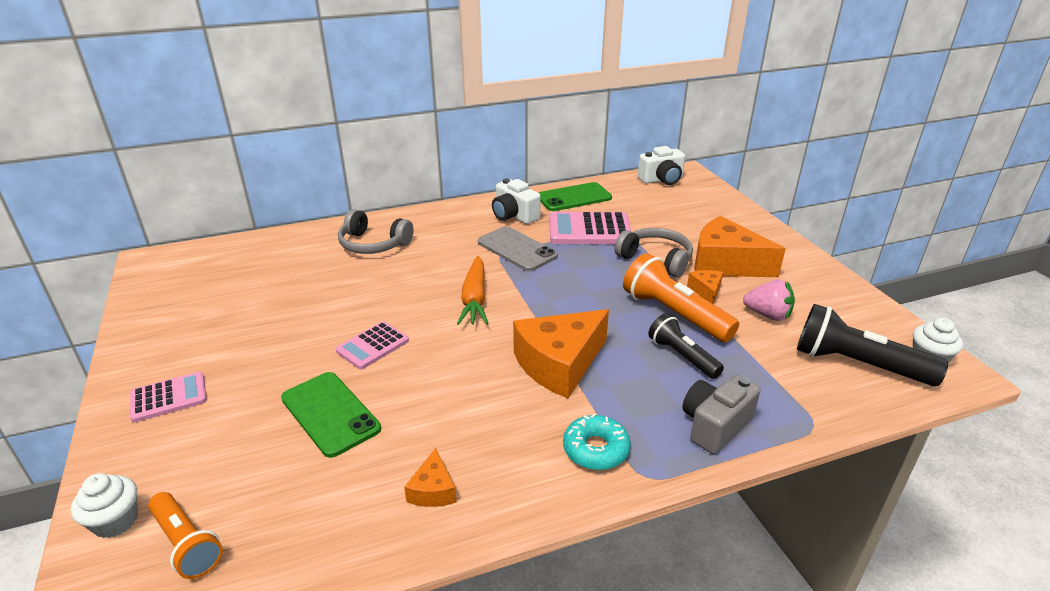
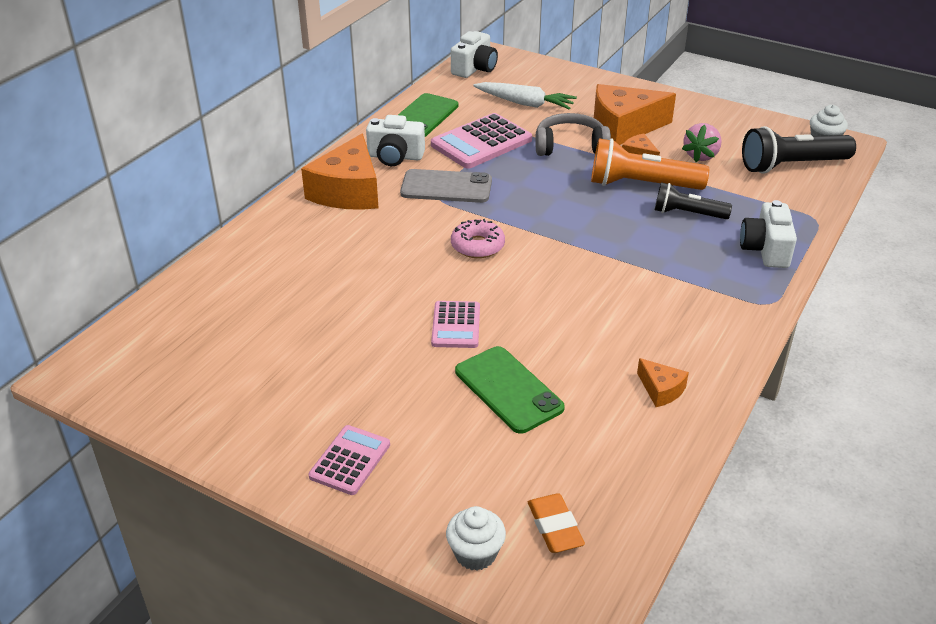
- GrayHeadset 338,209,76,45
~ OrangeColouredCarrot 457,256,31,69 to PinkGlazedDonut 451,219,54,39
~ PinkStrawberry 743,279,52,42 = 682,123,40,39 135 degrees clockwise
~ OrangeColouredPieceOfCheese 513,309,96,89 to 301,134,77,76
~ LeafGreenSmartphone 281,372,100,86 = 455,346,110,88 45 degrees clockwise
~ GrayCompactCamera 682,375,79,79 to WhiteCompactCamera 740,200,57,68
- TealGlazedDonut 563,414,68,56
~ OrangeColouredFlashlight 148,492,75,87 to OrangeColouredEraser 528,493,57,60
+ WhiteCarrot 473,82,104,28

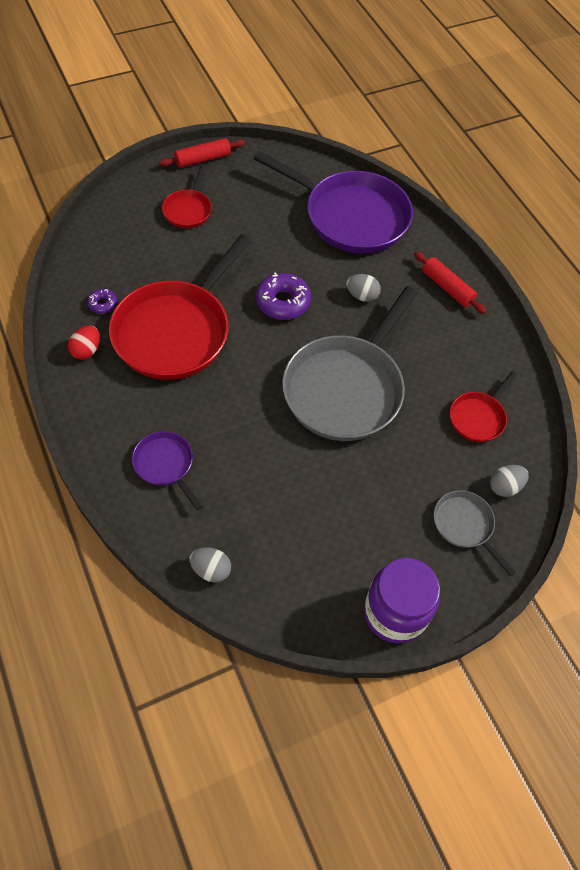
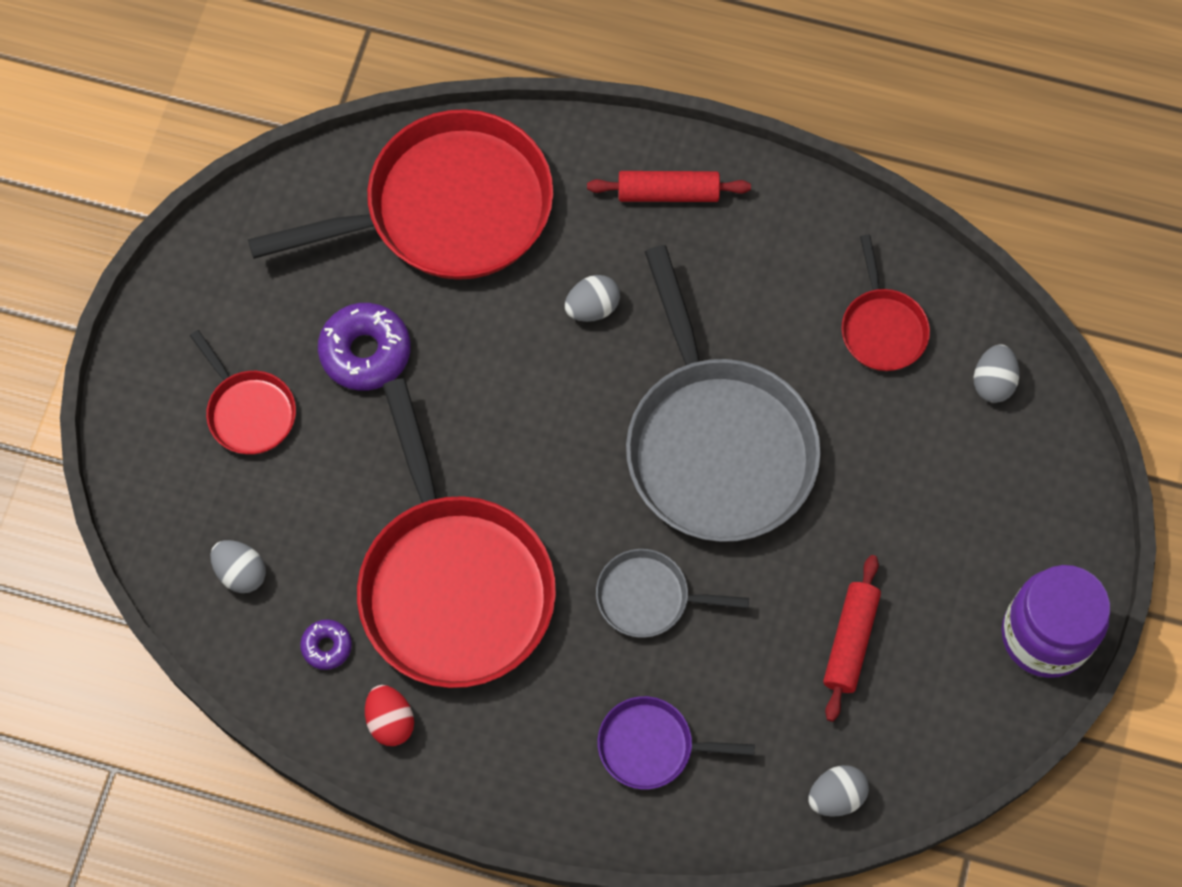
~ CrimsonDoughRoller 159,138,86,30 to 823,555,58,167
~ VioletSkillet 253,151,160,103 to CrimsonSkillet 248,109,305,171
~ VioletGlazedDonut 256,273,55,47 to 318,303,93,88
~ GraySkillet 434,490,82,86 to 596,549,153,89
+ GrayToyEgg 210,540,56,53

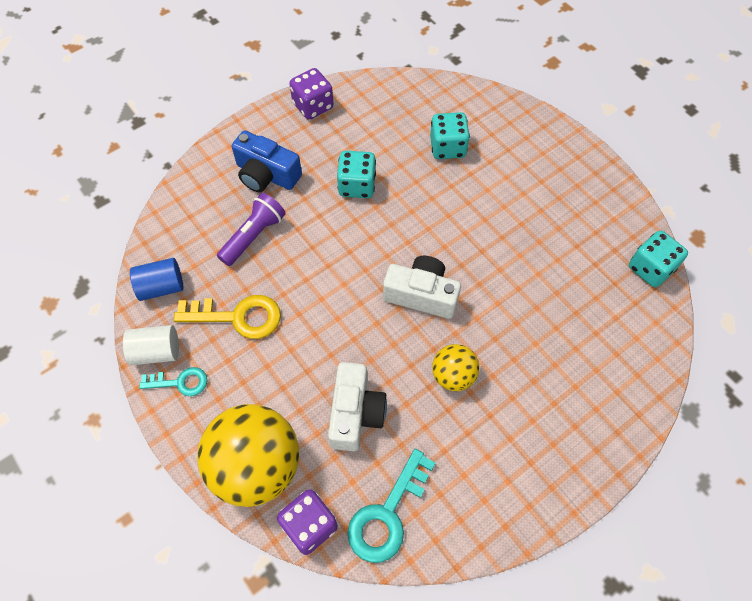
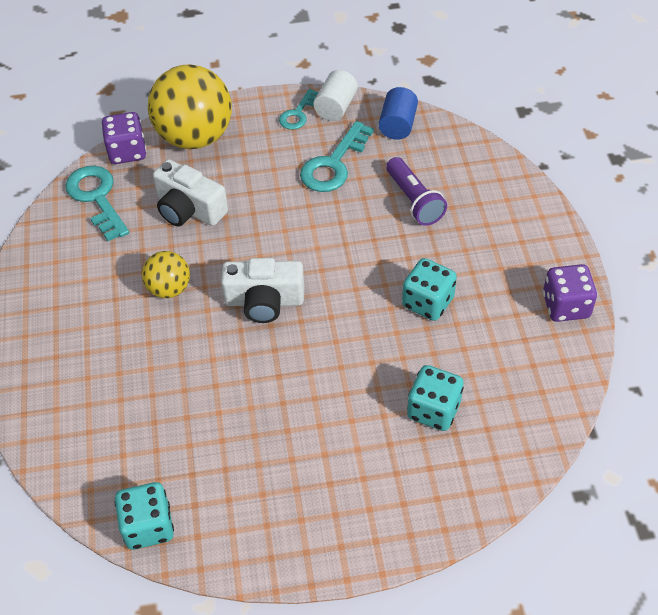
- CobaltCompactCamera 232,130,70,62
~ WhiteCompactCamera 383,256,78,63 = 221,258,83,65 45 degrees clockwise
~ BrightYellowKey 174,295,107,44 to TealKey 300,121,74,71

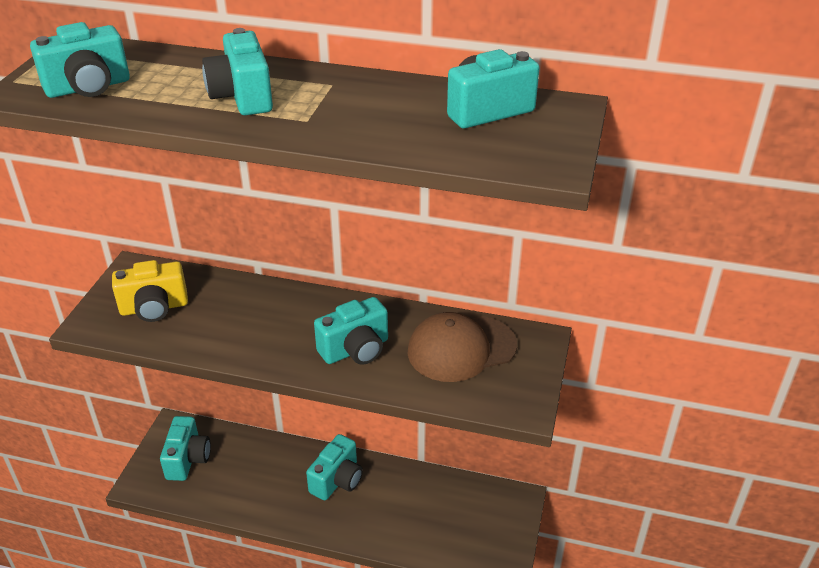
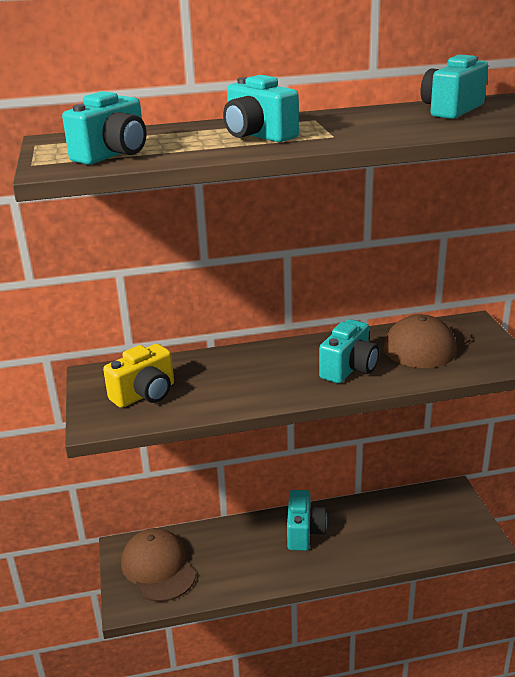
~ TealCompactCamera 160,416,51,65 to RussetBaseballCap 121,528,75,74

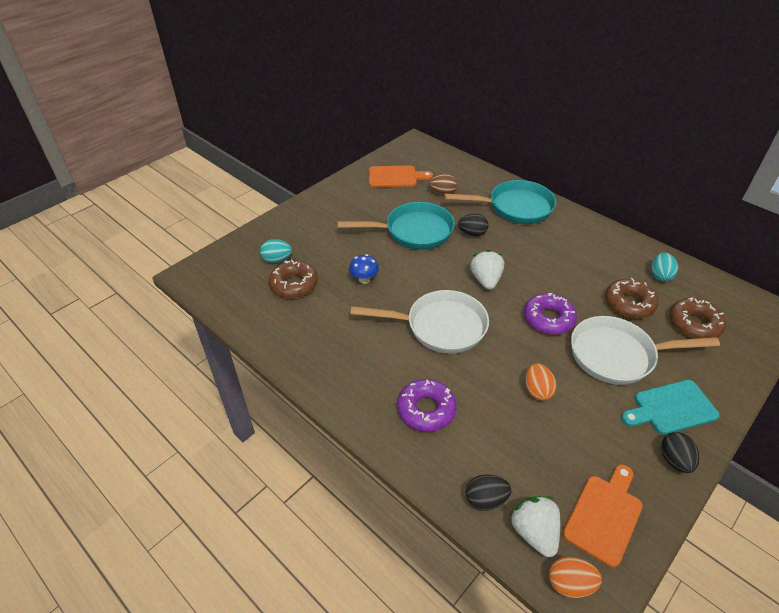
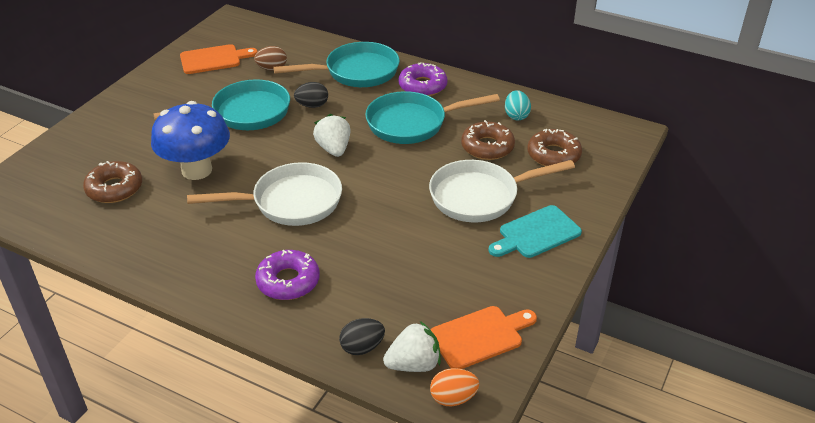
- TealToyEgg 260,239,32,24
~ CobaltToadstool 349,254,30,30 = 151,101,79,79 x2.27
~ VioletGlazedDonut 524,293,53,42 to 399,62,48,34
- OrangeColouredToyEgg 525,363,31,38
- JetBlackToyEgg 661,432,38,41
~ OrangeColouredChoppingBoard 563,465,80,102 = 431,306,106,63 45 degrees clockwise
~ WhiteStrawberry 509,496,51,61 = 383,321,58,51 105 degrees clockwise
+ TealSkillet 365,91,135,53

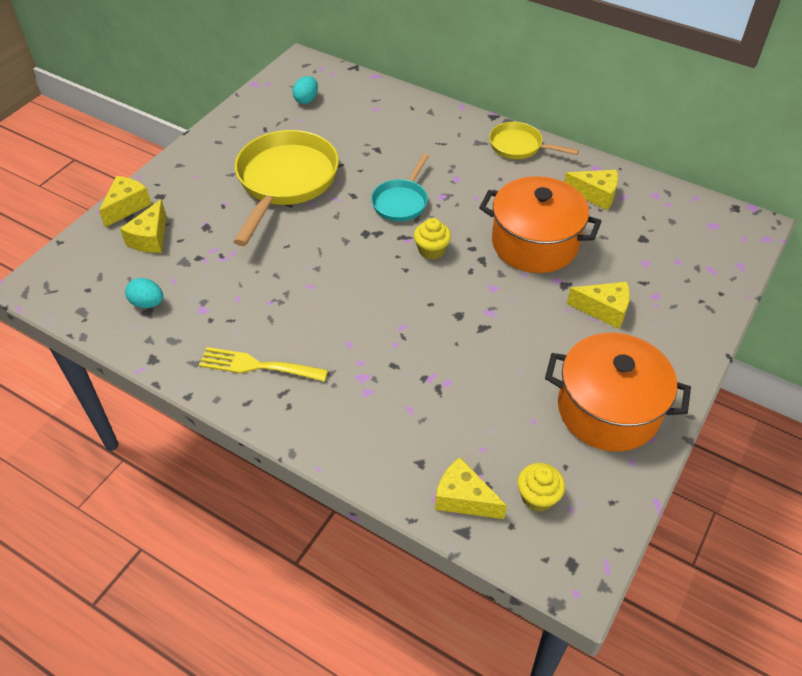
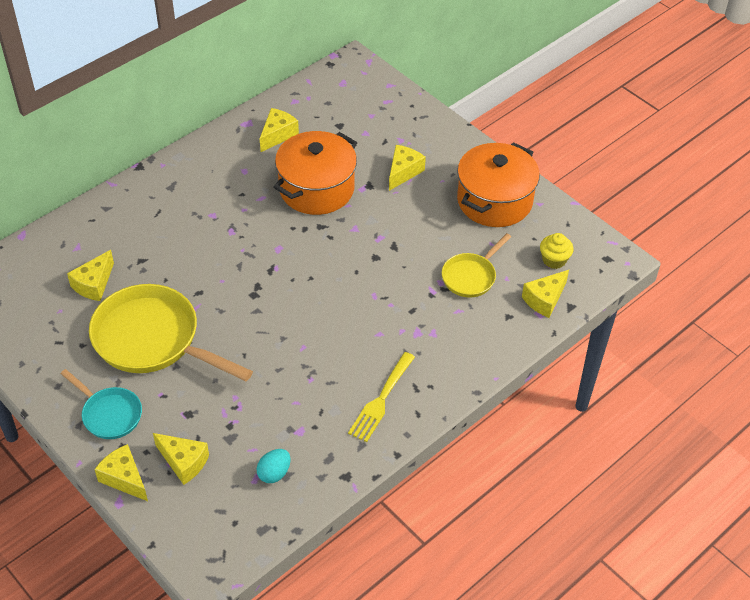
- TealToyEgg 292,76,26,28
~ BrightYellowSkillet 489,122,90,37 to 442,233,69,64
~ TealSkillet 371,154,58,68 to 61,369,81,70
- BrightYellowFairyCake 414,218,37,42
+ BrightYellowPieceOfCheese 67,250,47,51

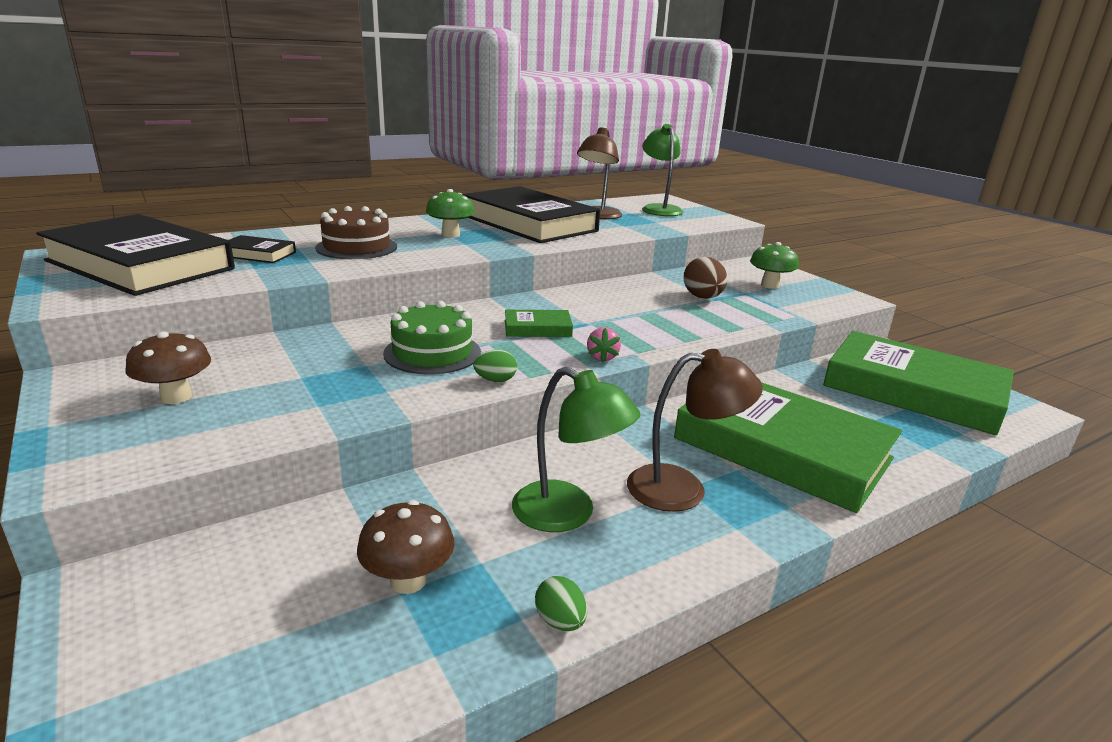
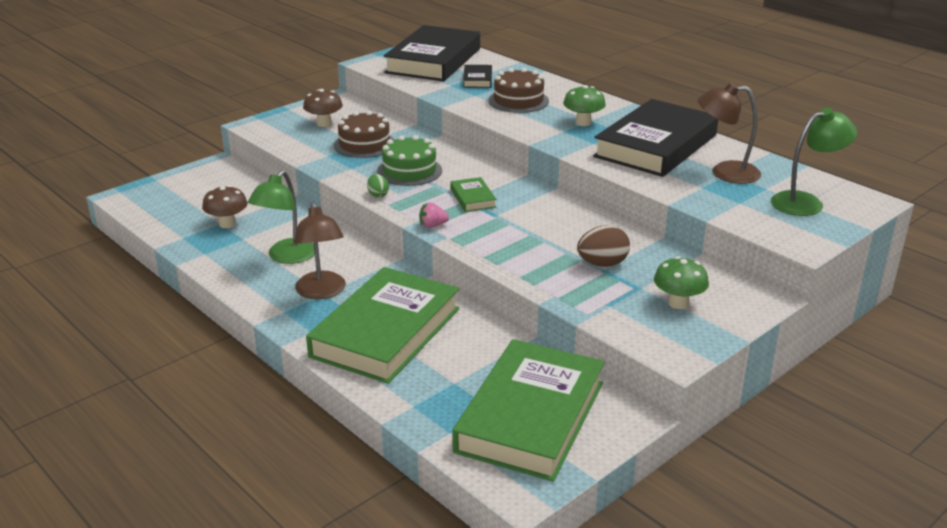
- LeafGreenToyEgg 535,576,52,55
+ RussetGateau 334,111,61,47

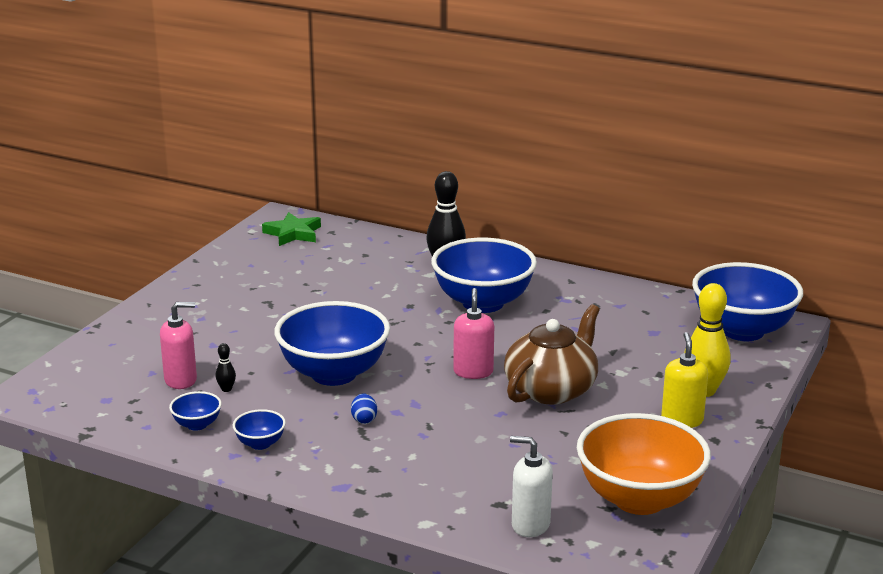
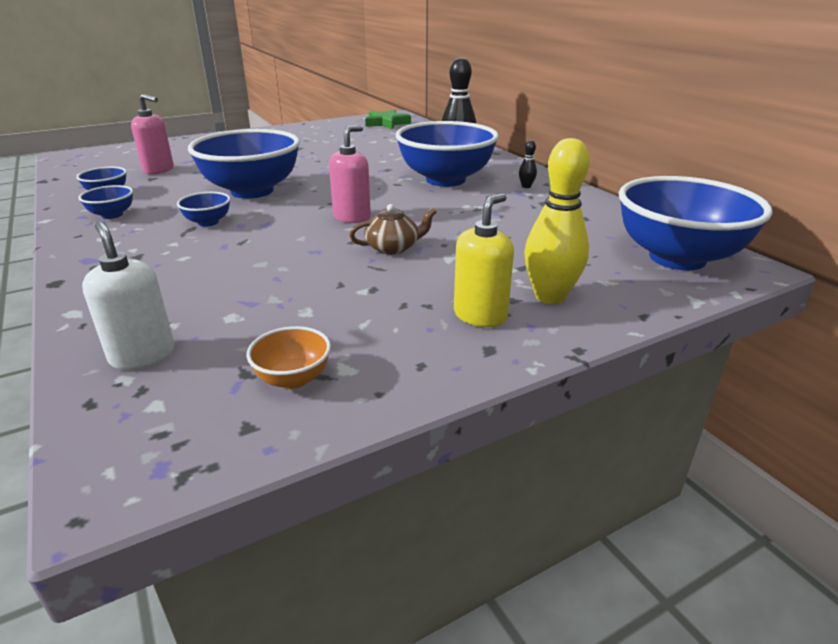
~ RussetTeaPot 504,304,96,101 = 349,204,88,51 x0.51
~ JetBlackTenpin 216,343,20,49 to 519,140,18,48
~ CobaltToyEgg 351,394,26,30 to CobaltServingBowl 177,192,54,35
~ OrangeColouredServingBowl 577,413,134,102 = 246,326,85,63 x0.43

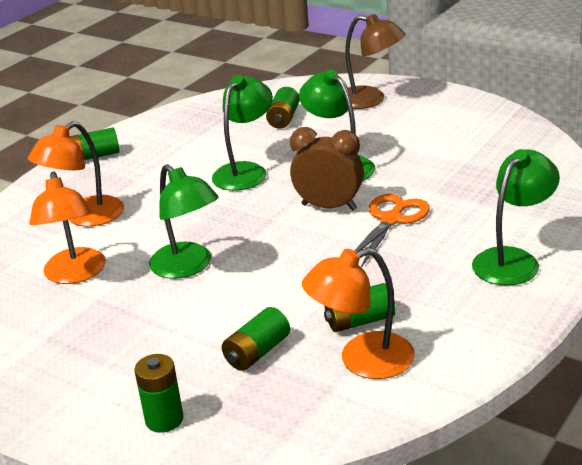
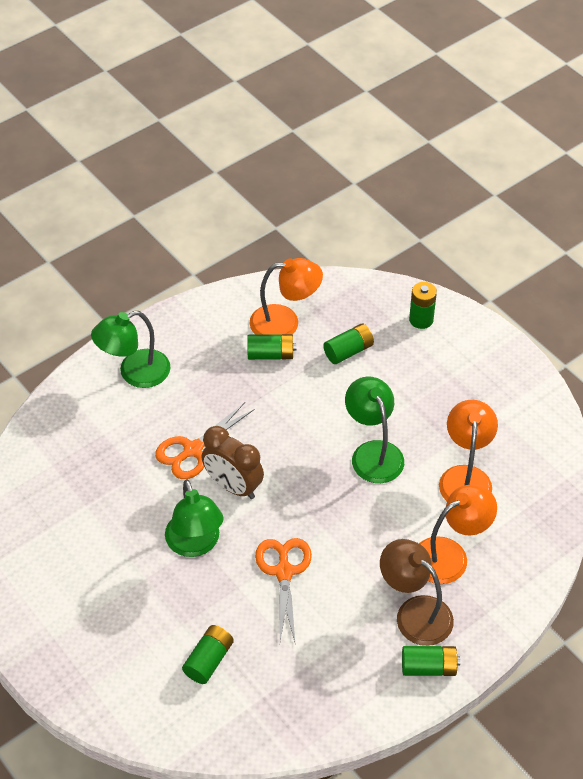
~ RussetDeskLamp 345,14,60,95 to 380,539,74,107
~ LeafGreenDeskLamp 212,75,61,116 to OrangeColouredScissors 255,538,57,104

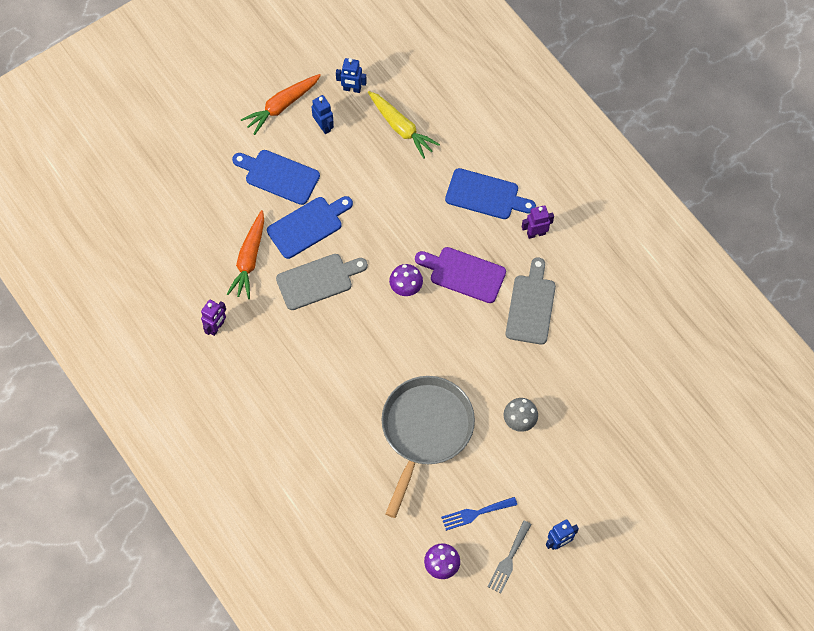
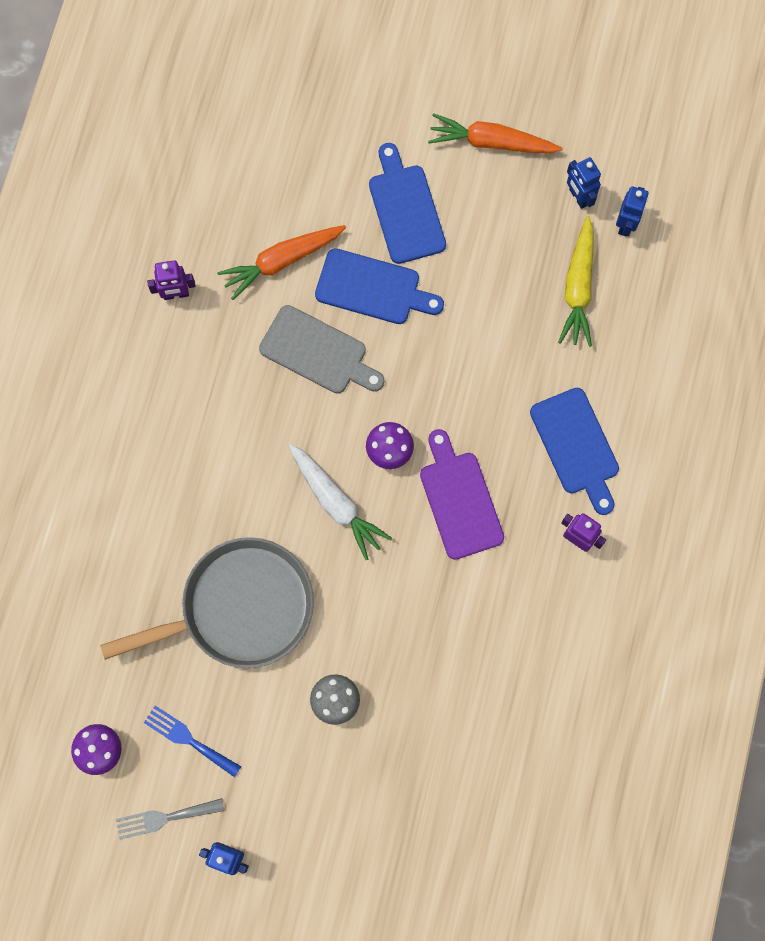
~ CobaltToyRobot 311,95,23,39 to 616,186,33,51
- GrayChoppingBoard 506,258,50,87
+ WhiteCarrot 288,444,104,116

